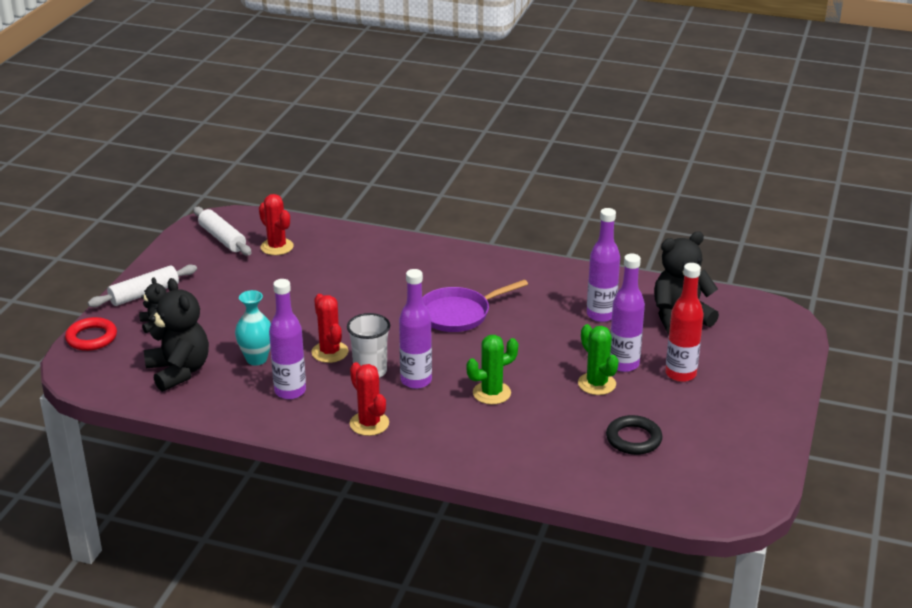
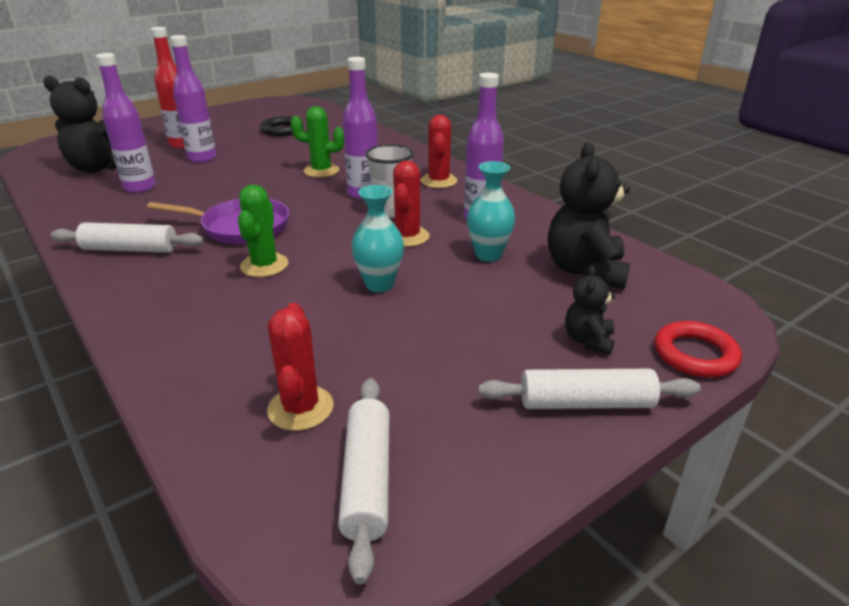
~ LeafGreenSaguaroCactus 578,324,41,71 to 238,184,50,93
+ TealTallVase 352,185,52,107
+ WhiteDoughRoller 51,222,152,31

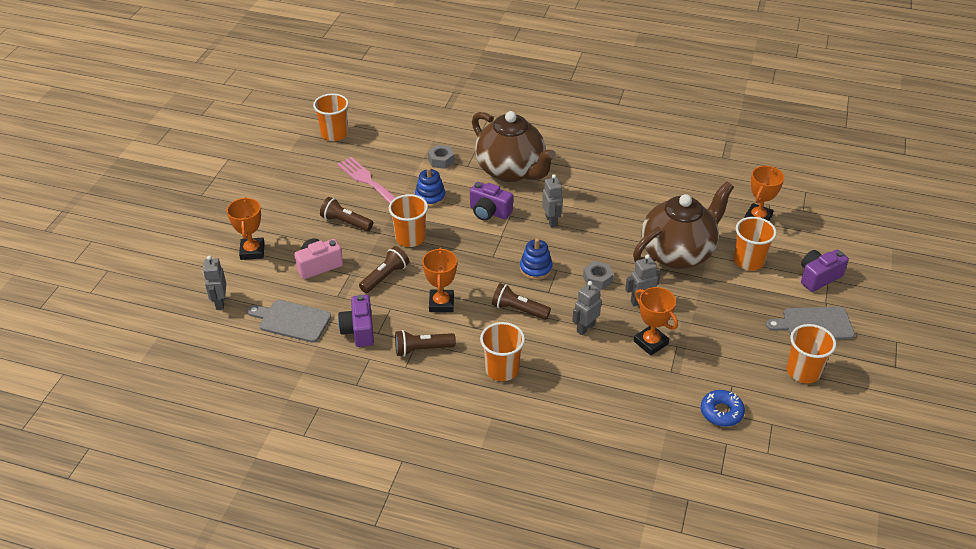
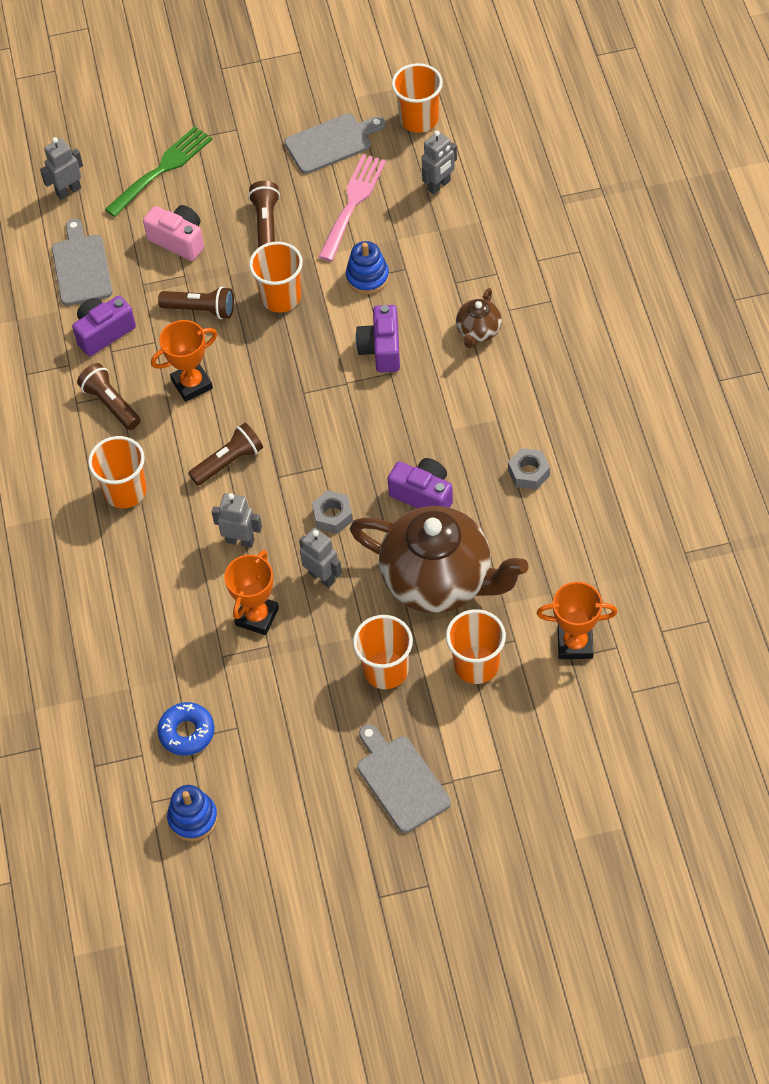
~ RussetTeaPot 472,111,84,71 = 456,288,46,60 x0.44
~ GrayHexagonNut 428,145,27,24 to 508,448,42,42
~ GrayToyRobot 542,174,21,53 to 421,130,36,64
~ OrangeColouredTrophy 227,197,38,63 to LeafGreenTableFork 105,126,108,91
~ CobaltRingStacker 520,238,33,42 to 167,785,51,56
~ VioletCompactCamera 801,250,48,42 to 387,458,66,51
~ RussetFlashlight 492,283,59,37 = 188,423,75,63 60 degrees clockwise
~ OrangeColouredBeaker 787,324,49,59 to 353,615,60,74
+ GrayChoppingBoard 284,113,101,61

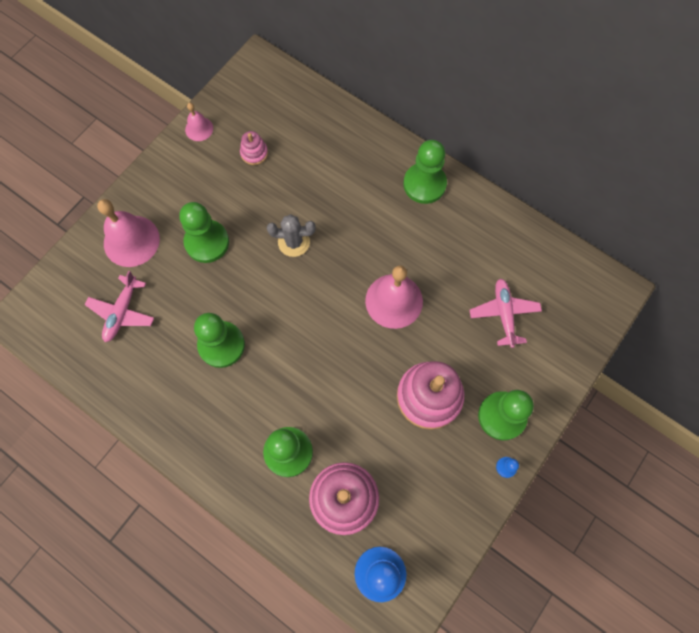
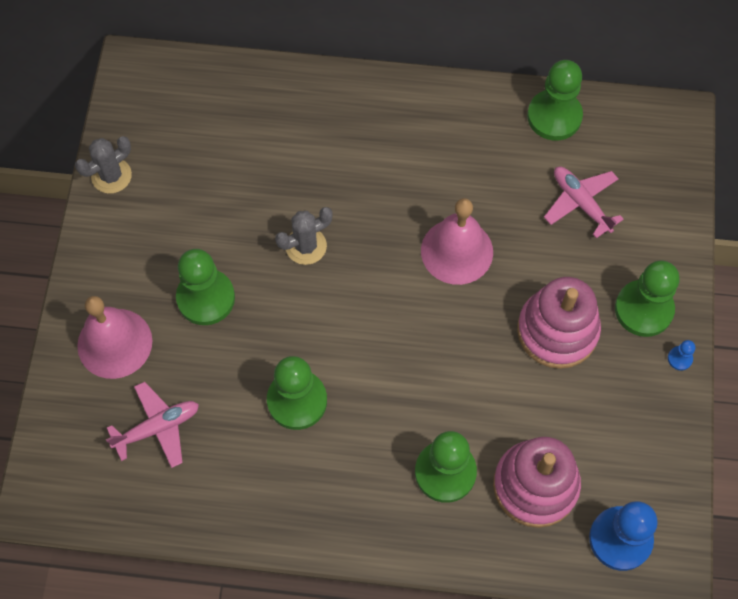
~ PinkSchoolBell 185,103,28,38 to GraySaguaroCactus 75,136,57,57
- PinkRingStacker 240,131,28,34
~ LeafGreenGamePawn 403,140,44,64 to 527,60,56,80
~ PinkPlane 85,271,69,71 = 106,382,93,86 105 degrees counterclockwise

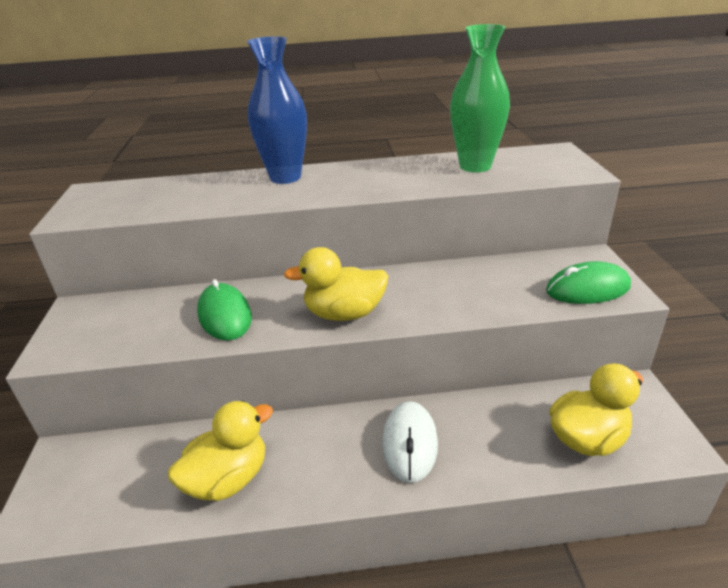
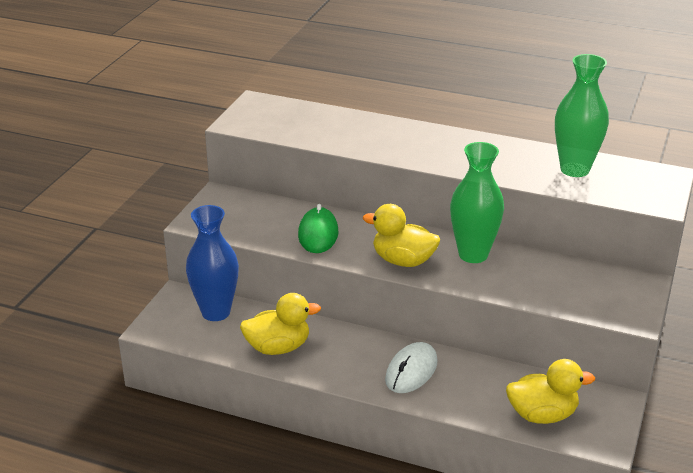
~ CobaltTallVase 247,36,60,148 to 186,205,53,116
- LeafGreenPcMouse 546,261,85,43
+ LeafGreenTallVase 450,142,54,121

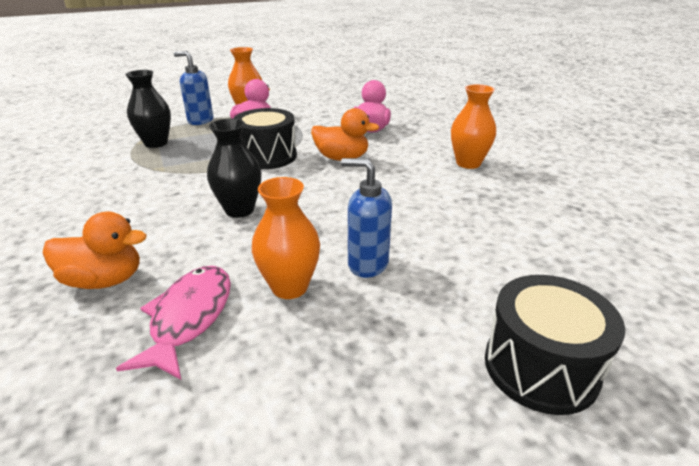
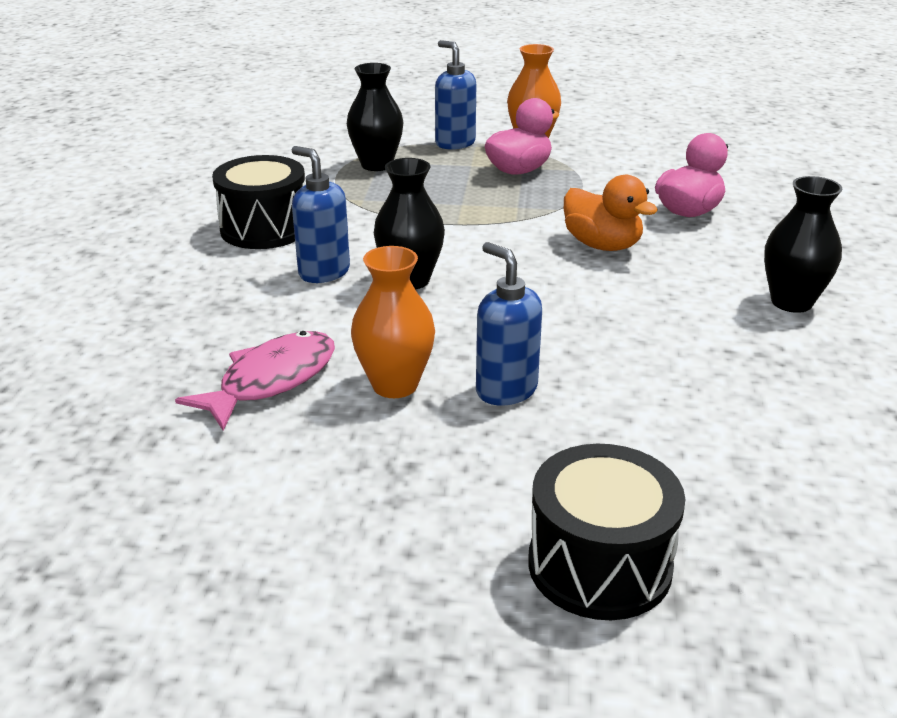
~ OrangeColouredTallVase 451,84,45,85 to JetBlackTallVase 764,176,78,137
~ JetBlackDrum 233,108,64,61 to 212,155,93,94
- OrangeColouredDuck 43,211,104,78
+ CobaltSoapDispenser 292,146,58,137

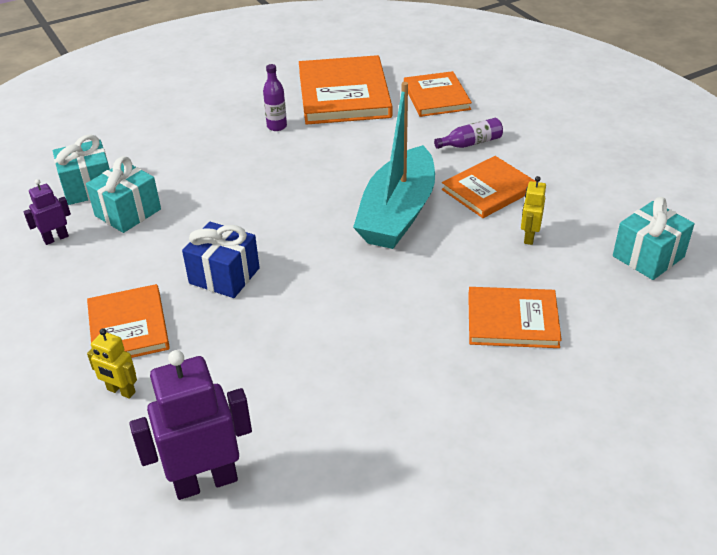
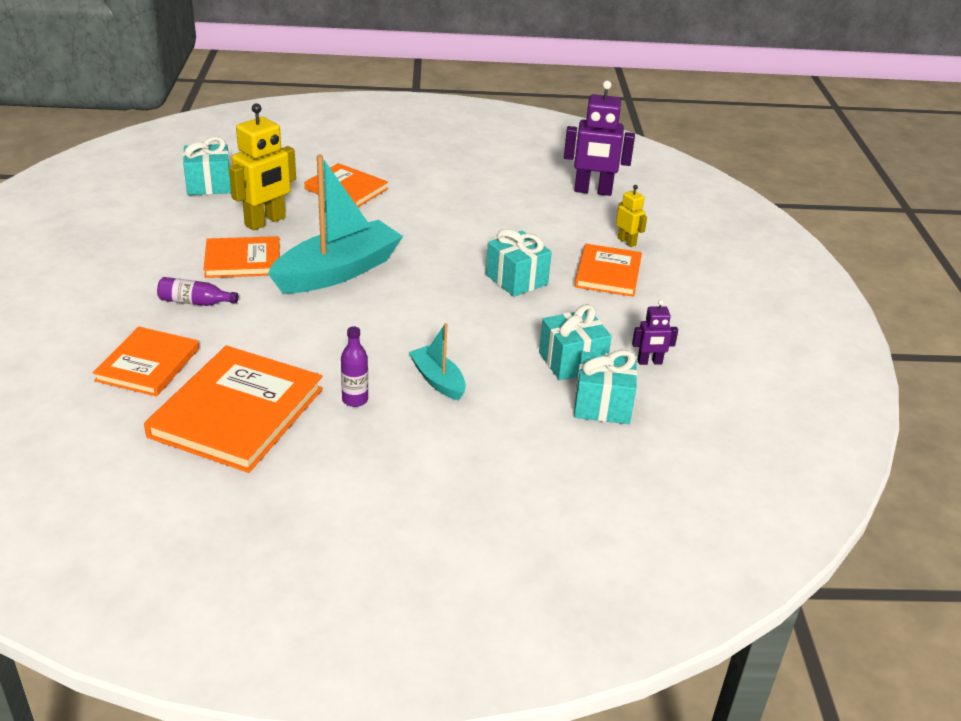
~ BrightYellowToyRobot 521,176,25,69 = 229,103,67,128 x1.96
~ CobaltGift 182,222,78,76 to TealGift 486,229,66,68
+ TealToyBoat 409,323,57,78

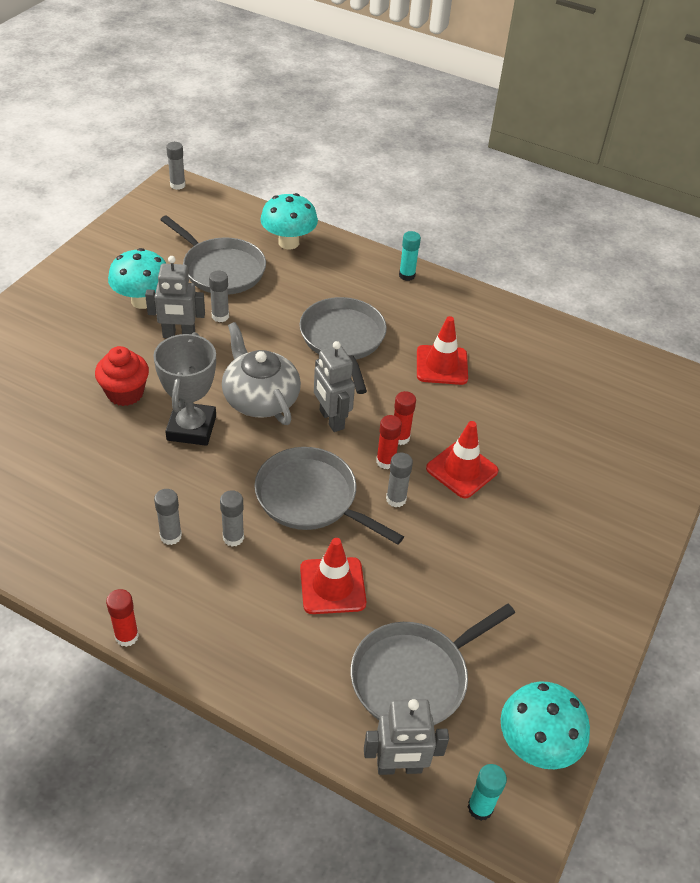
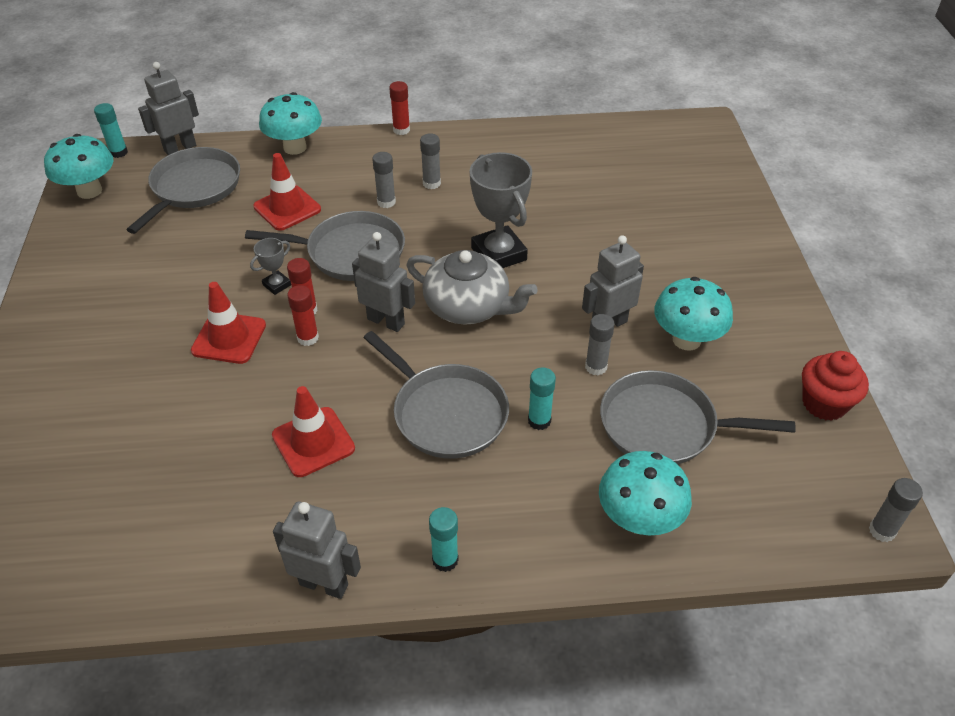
~ CrimsonFairyCake 95,346,54,60 to 802,351,67,70
~ GrayGlueStick 386,453,27,55 to GrayTrophy 250,238,41,57
+ TealToadstool 259,92,63,63
+ TealGlueStick 528,367,28,63
+ GrayToyRobot 273,501,88,98

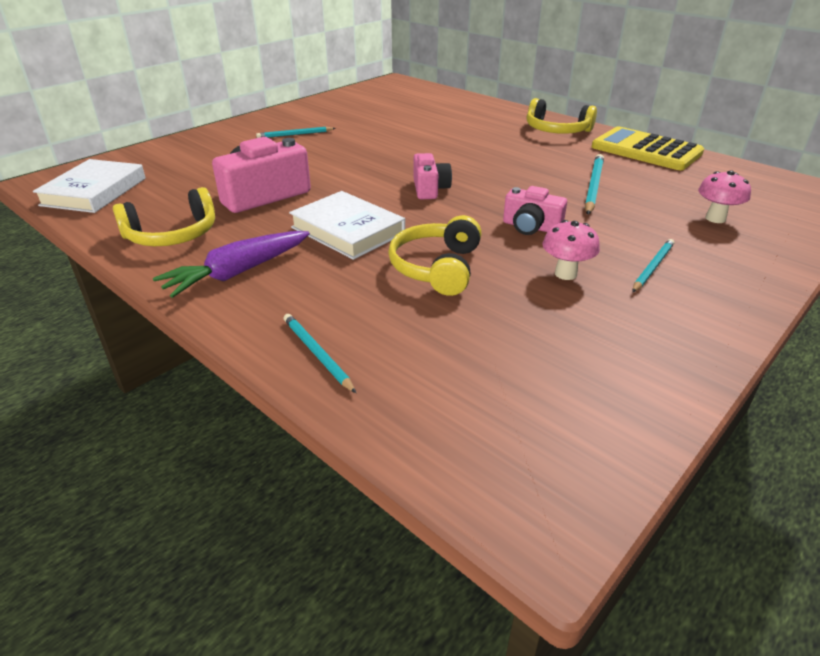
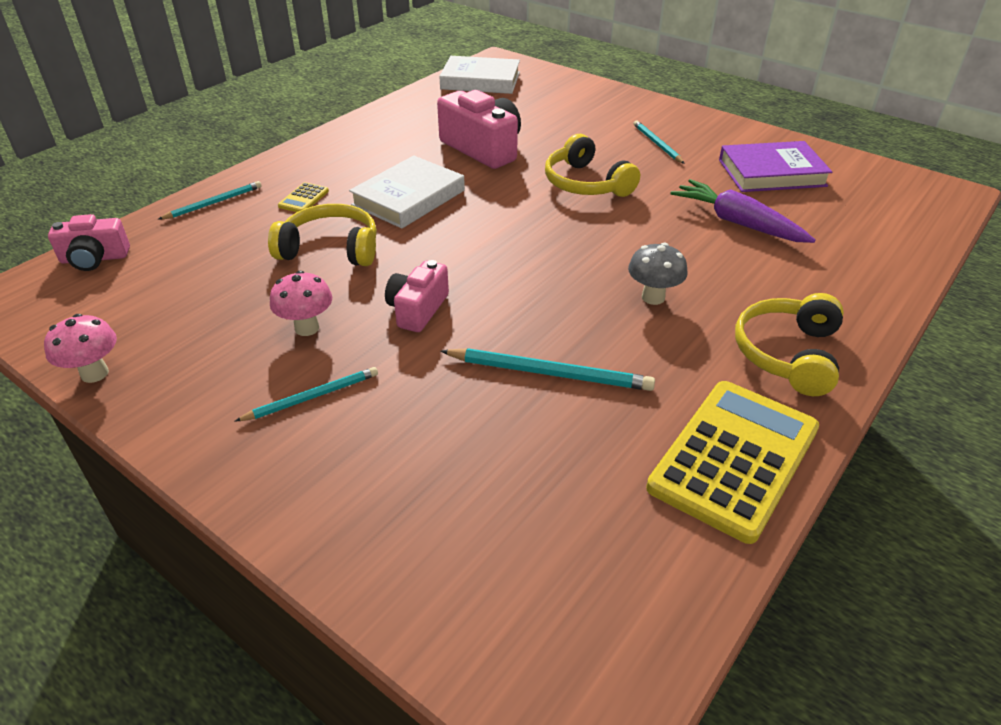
~ PinkCompactCamera 413,153,39,46 to 48,214,82,57
~ PinkToadstool 698,170,53,53 to 44,314,73,69
~ BrightYellowHeadset 113,187,102,59 to 545,134,95,63
~ VioletCarrot 153,231,157,67 to 670,179,146,64
~ TealWoodenPencil 632,239,43,53 = 235,367,143,54 60 degrees counterclockwise
+ VioletHardcover 719,141,113,51
+ BrightYellowPocketCalculator 278,182,51,30
+ GrayToadstool 628,243,60,62

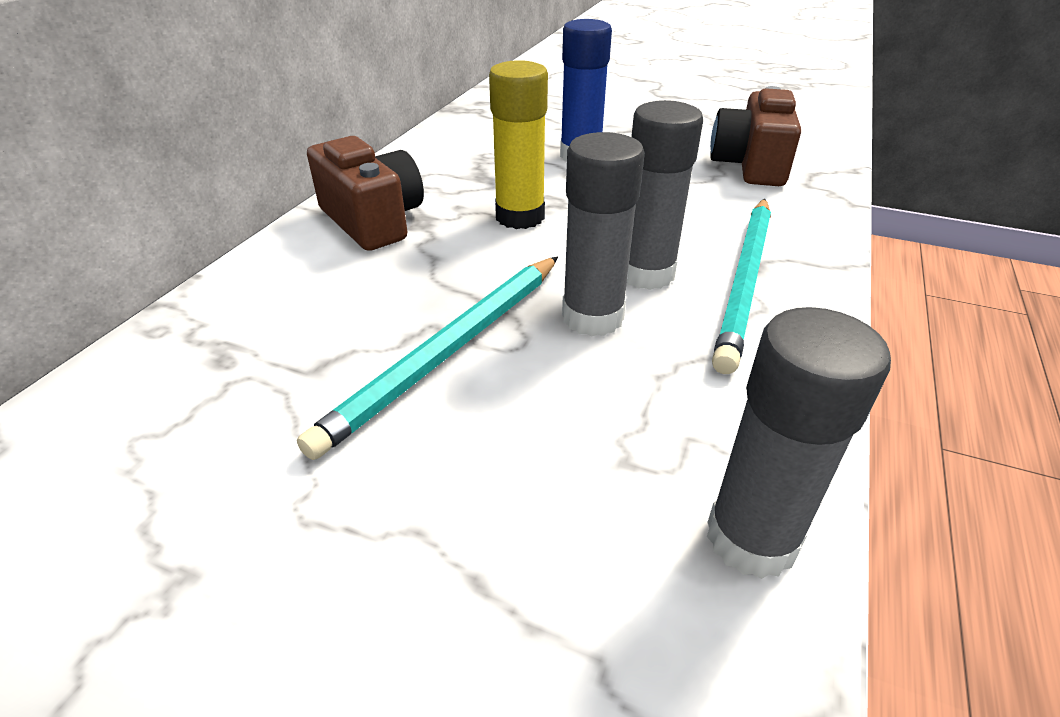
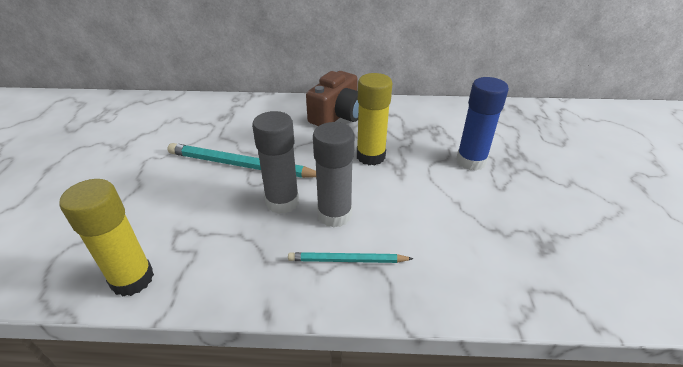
- RussetCompactCamera 710,86,91,100
~ TealWoodenPencil 712,199,59,175 = 288,252,125,11 x0.57
~ GrayGlueStick 707,307,184,272 to BrightYellowGlueStick 59,179,95,118

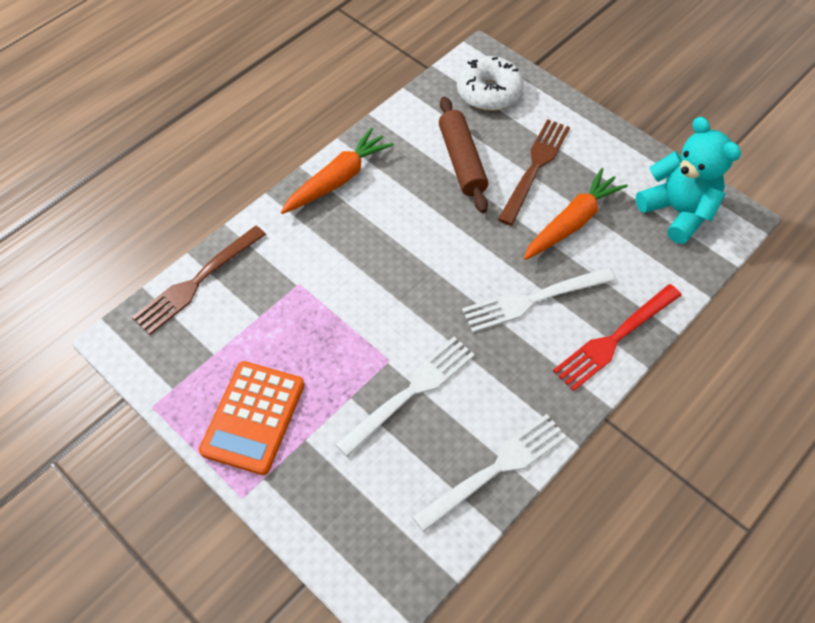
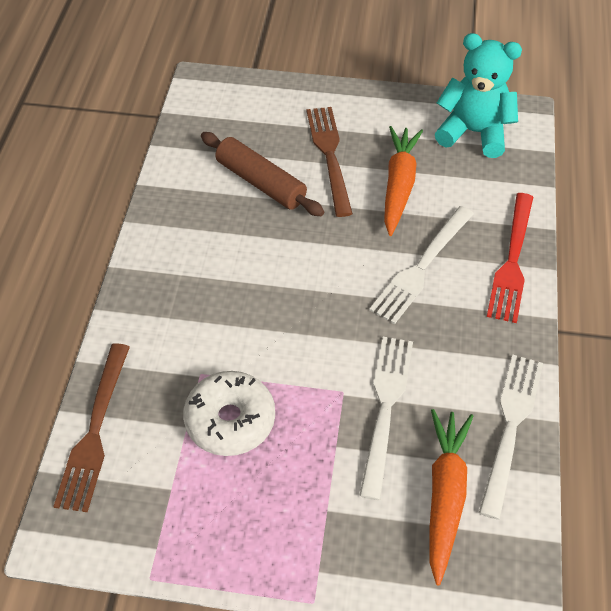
~ WhiteGlazedDonut 457,56,67,55 to 183,371,92,85
~ OrangeColouredCarrot 281,128,113,86 to 429,409,45,177
- OrangeColouredPocketCalculator 199,361,106,114

